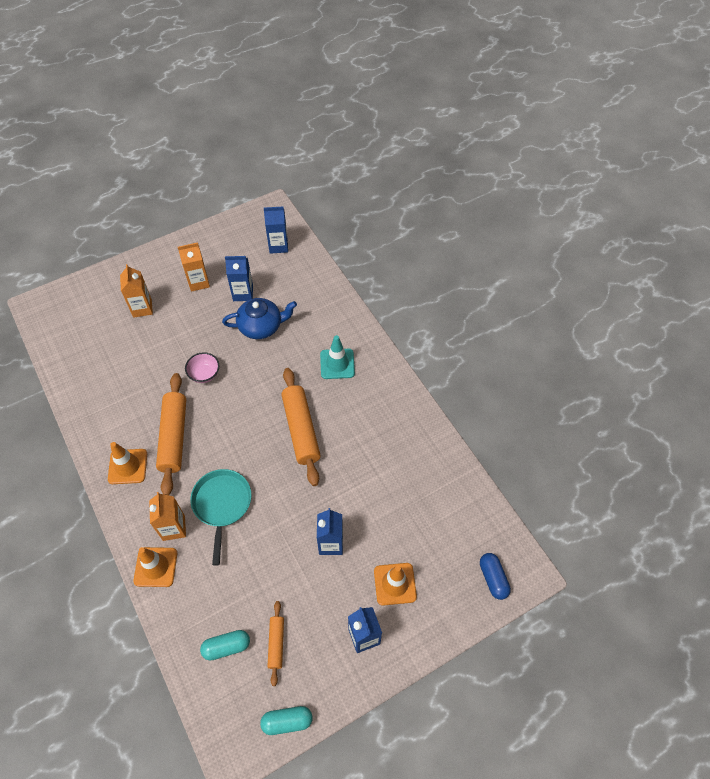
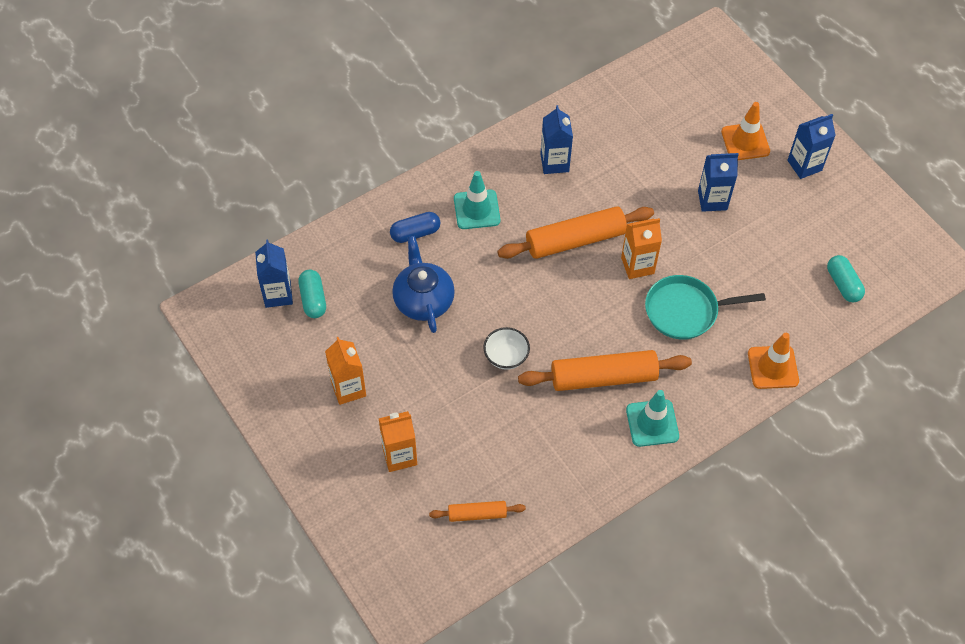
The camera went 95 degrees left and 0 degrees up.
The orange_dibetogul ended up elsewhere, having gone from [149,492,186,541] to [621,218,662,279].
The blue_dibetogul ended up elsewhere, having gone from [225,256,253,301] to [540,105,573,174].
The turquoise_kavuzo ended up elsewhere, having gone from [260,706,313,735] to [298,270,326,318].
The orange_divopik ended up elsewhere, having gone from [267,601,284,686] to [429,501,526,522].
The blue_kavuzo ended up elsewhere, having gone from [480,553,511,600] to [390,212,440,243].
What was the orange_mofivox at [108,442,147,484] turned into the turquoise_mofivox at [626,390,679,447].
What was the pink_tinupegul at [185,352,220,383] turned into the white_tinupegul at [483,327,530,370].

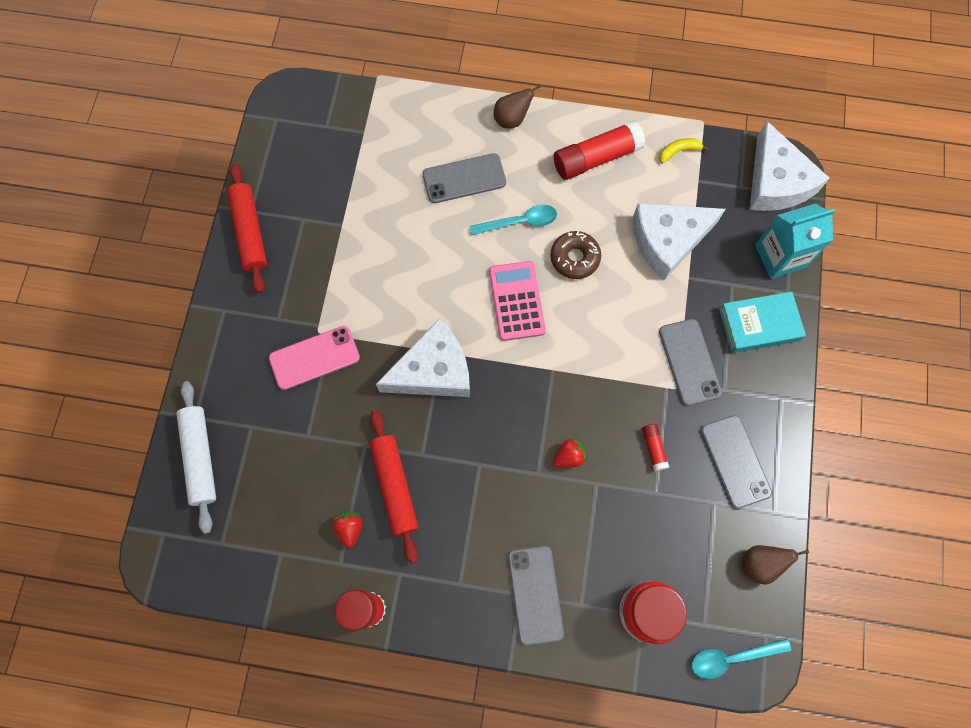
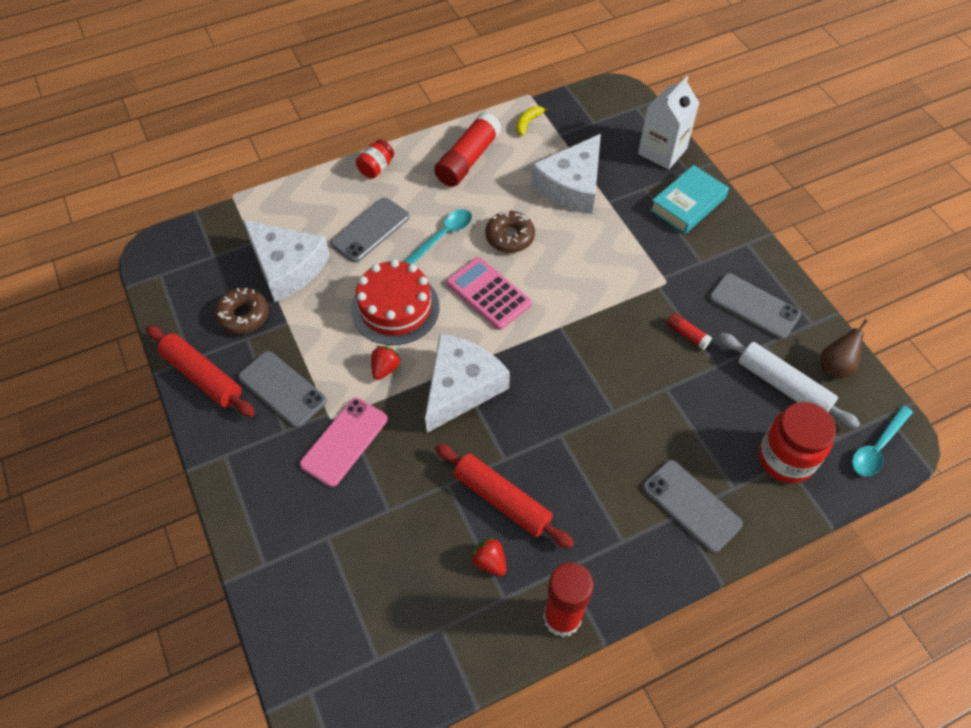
The camera went 35 degrees left and 15 degrees down.
The second view gained the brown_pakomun at [215,288,269,334].
The second view gained the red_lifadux at [351,259,440,345].
The white_divopik ended up elsewhere, having gone from [176,381,216,534] to [719,333,860,429].
The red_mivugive ended up elsewhere, having gone from [553,438,587,468] to [371,346,401,380].
The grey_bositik ended up elsewhere, having gone from [659,319,722,406] to [238,351,327,428].
The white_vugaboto ended up elsewhere, having gone from [749,121,829,211] to [243,220,330,302].
Where the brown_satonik stood at [494,84,541,128], the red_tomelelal came to stand at [356,139,394,179].
What was the turquoise_dibetogul at [755,204,835,279] turned into the white_dibetogul at [638,76,700,170].

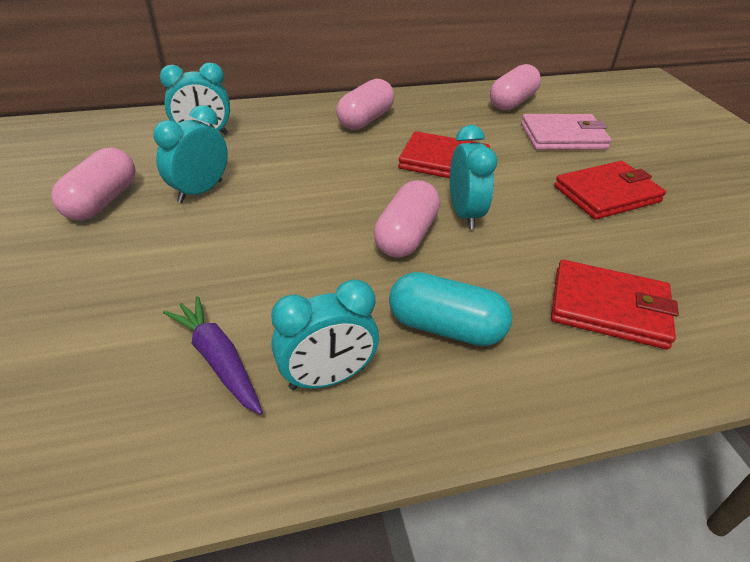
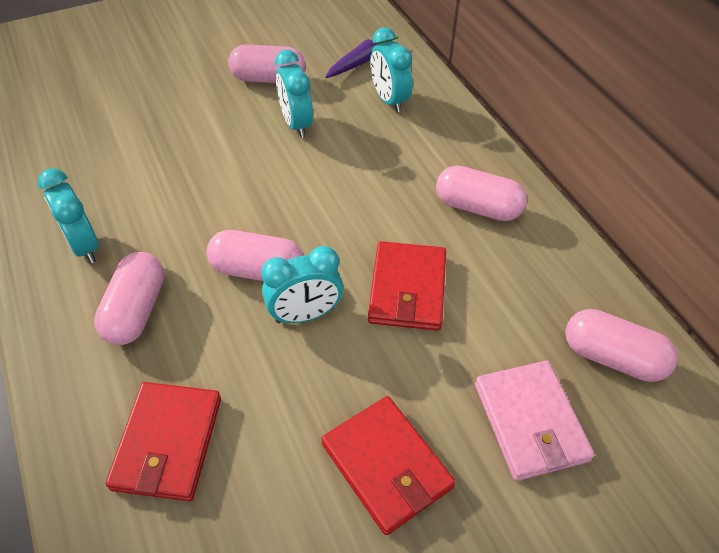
The camera went 80 degrees right and 10 degrees up.
The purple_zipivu ended up elsewhere, having gone from [163,296,263,415] to [325,36,399,78].
What was the turquoise_kavuzo at [389,272,512,346] turned into the pink_kavuzo at [94,252,164,345].
The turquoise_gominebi at [153,105,228,203] ended up facing another way, 135 degrees counterclockwise from before.

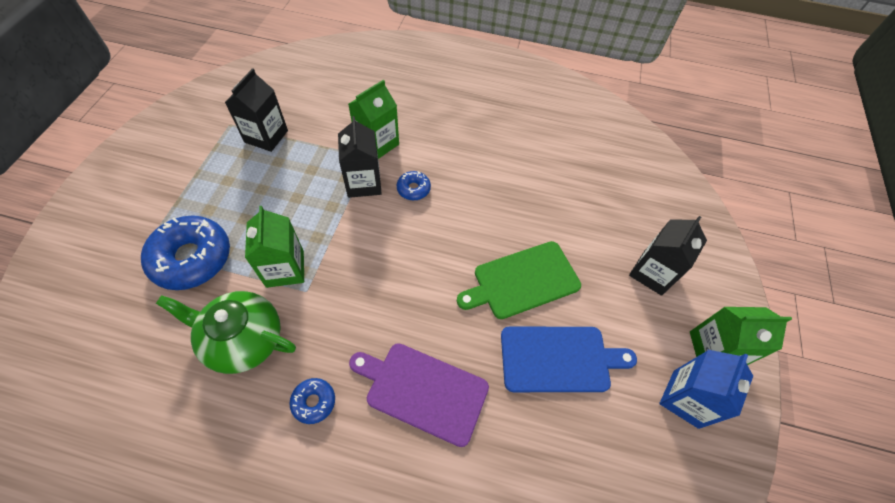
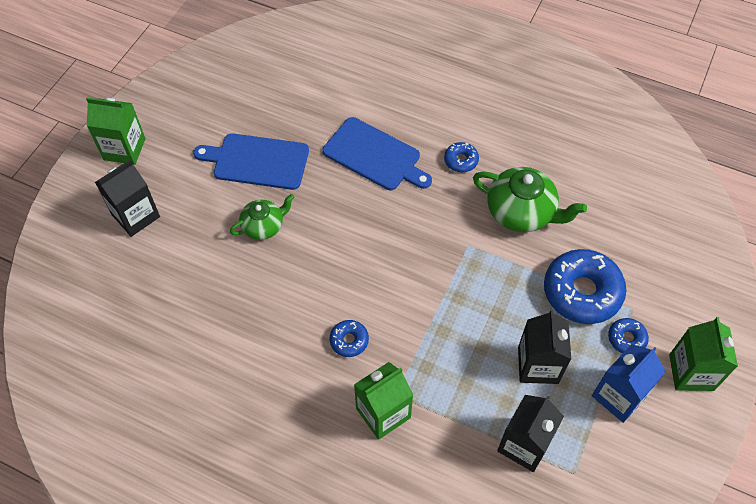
The camera went 165 degrees left and 0 degrees up.
The second view gained the blue_pakomun at [608,318,649,354].
The green_dibetogul ended up elsewhere, having gone from [245,206,304,288] to [669,317,738,391].
The black_dibetogul ended up elsewhere, having gone from [338,116,382,198] to [518,310,571,384].
The blue_dibetogul ended up elsewhere, having gone from [659,350,753,429] to [592,344,666,423].
Where the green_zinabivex stood at [457,241,581,319], the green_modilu came to stand at [230,194,294,240].
What was the purple_zinabivex at [349,343,489,447] turned into the blue_zinabivex at [322,117,432,190].

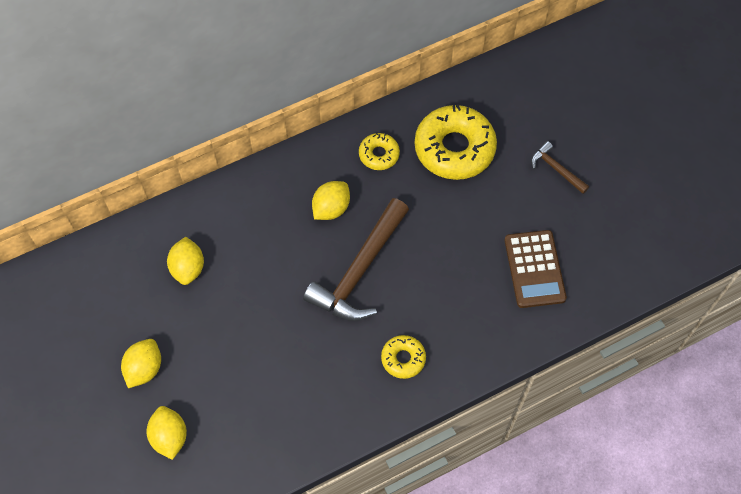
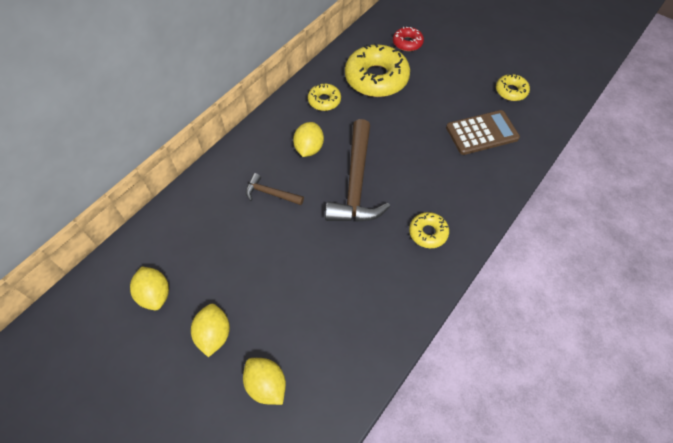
The camera went 25 degrees left and 5 degrees down.
The second view gained the red_pakomun at [393,27,424,51].
The second view gained the yellow_pakomun at [496,73,530,101].
The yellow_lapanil ended up elsewhere, having gone from [167,237,204,285] to [130,266,169,310].
The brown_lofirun ended up elsewhere, having gone from [531,141,589,194] to [246,173,304,205].
The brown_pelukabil at [504,230,567,308] ended up facing another way, 75 degrees counterclockwise from before.

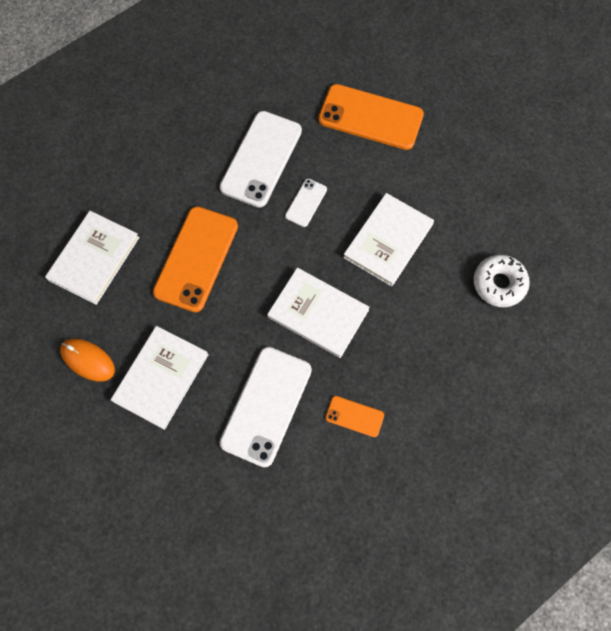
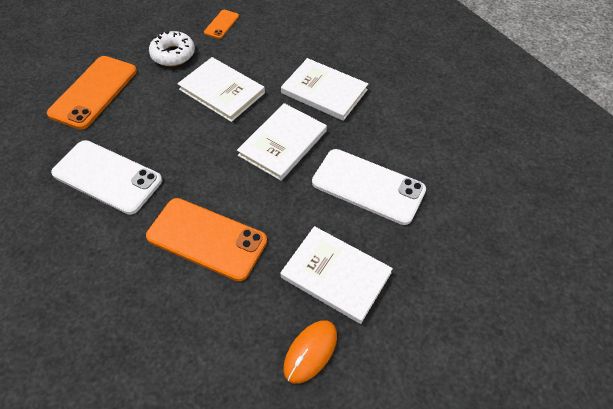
The camera went 85 degrees left and 15 degrees down.
The second view lost the white_bositik at [285,179,327,227].
The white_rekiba ended up elsewhere, having gone from [45,211,140,305] to [281,58,368,121].
The orange_bositik ended up elsewhere, having gone from [326,396,384,437] to [204,10,239,39].
The white_pakomun ended up elsewhere, having gone from [474,255,530,307] to [149,31,195,66].

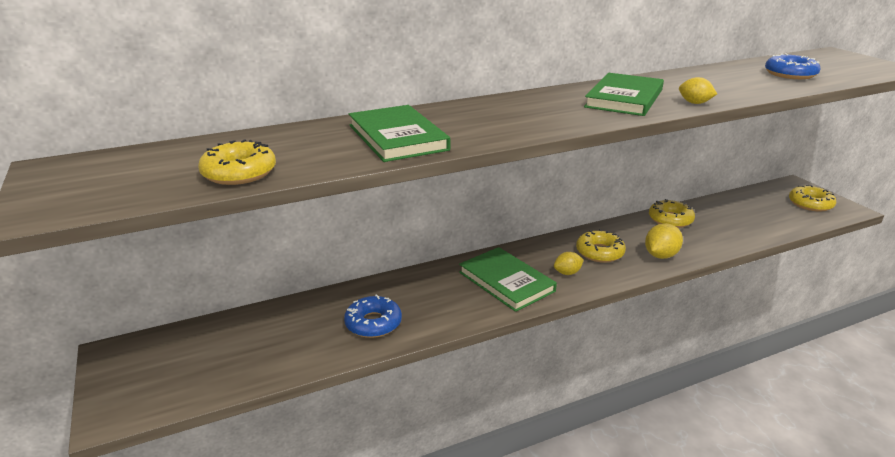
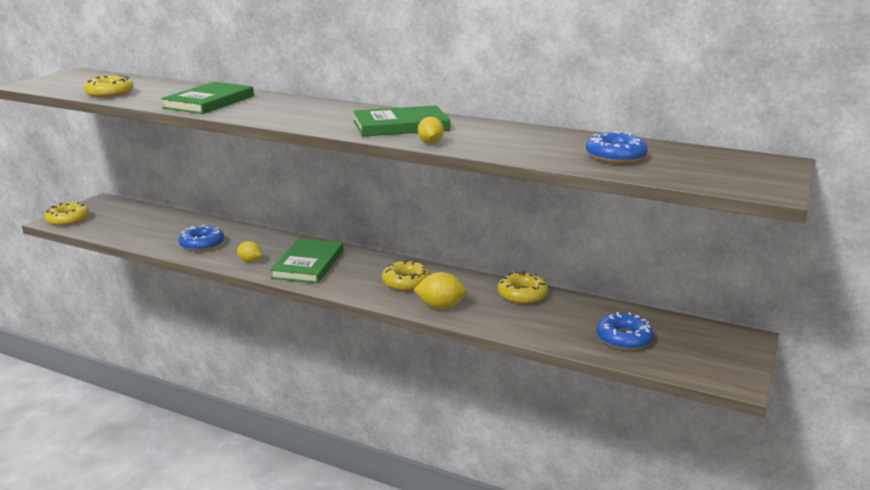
The camera went 50 degrees right and 5 degrees down.
The second view gained the blue_pakomun at [596,312,654,350].
The yellow_lapanil ended up elsewhere, having gone from [554,252,584,275] to [237,241,262,262].
The yellow_pakomun ended up elsewhere, having gone from [789,185,836,212] to [44,202,89,226].

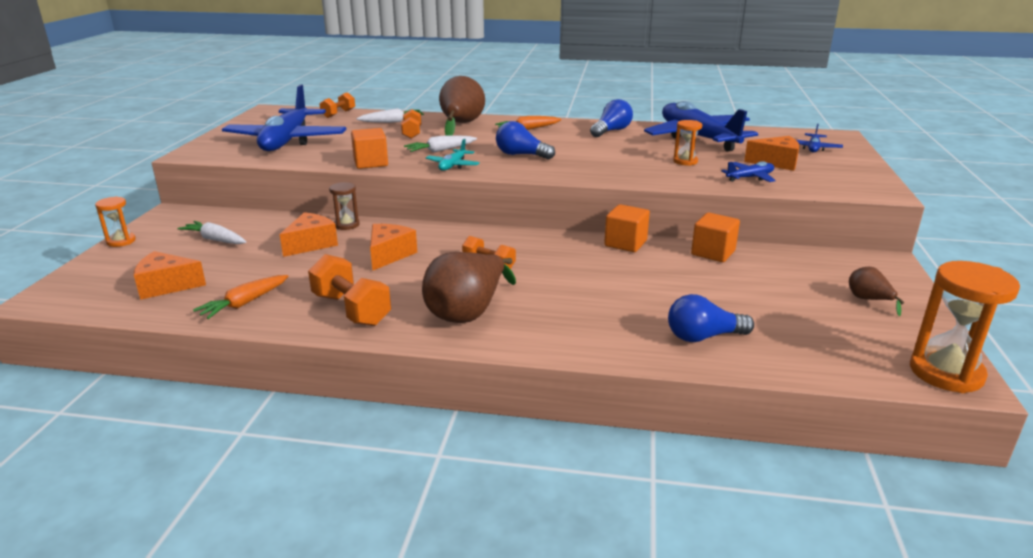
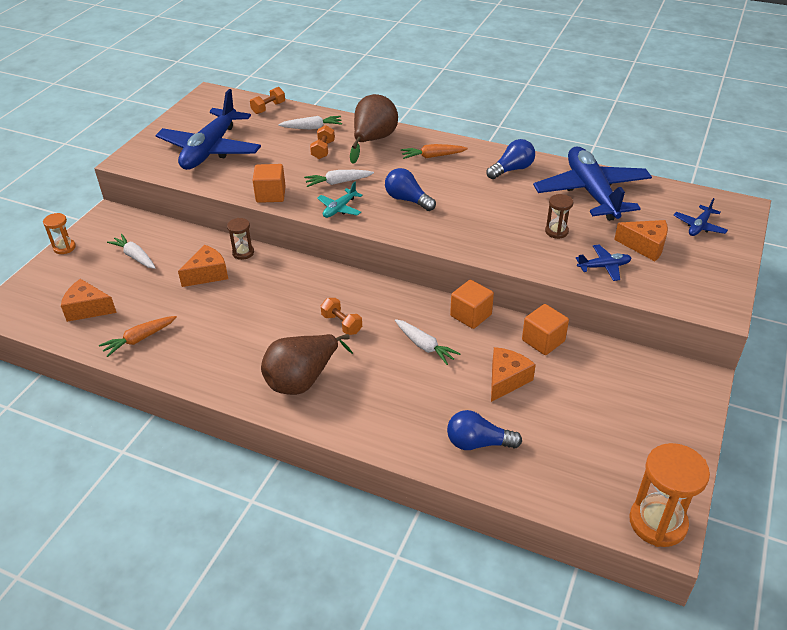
The camera went 15 degrees right and 15 degrees up.
The second view lost the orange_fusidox at [308,254,391,326].
The second view lost the brown_satonik at [849,267,905,316].
The second view gained the white_zipivu at [395,319,461,365].
The orange_vugaboto ended up elsewhere, having gone from [370,224,417,271] to [491,347,536,402].
What was the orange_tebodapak at [673,120,702,166] turned into the brown_tebodapak at [545,194,573,239].

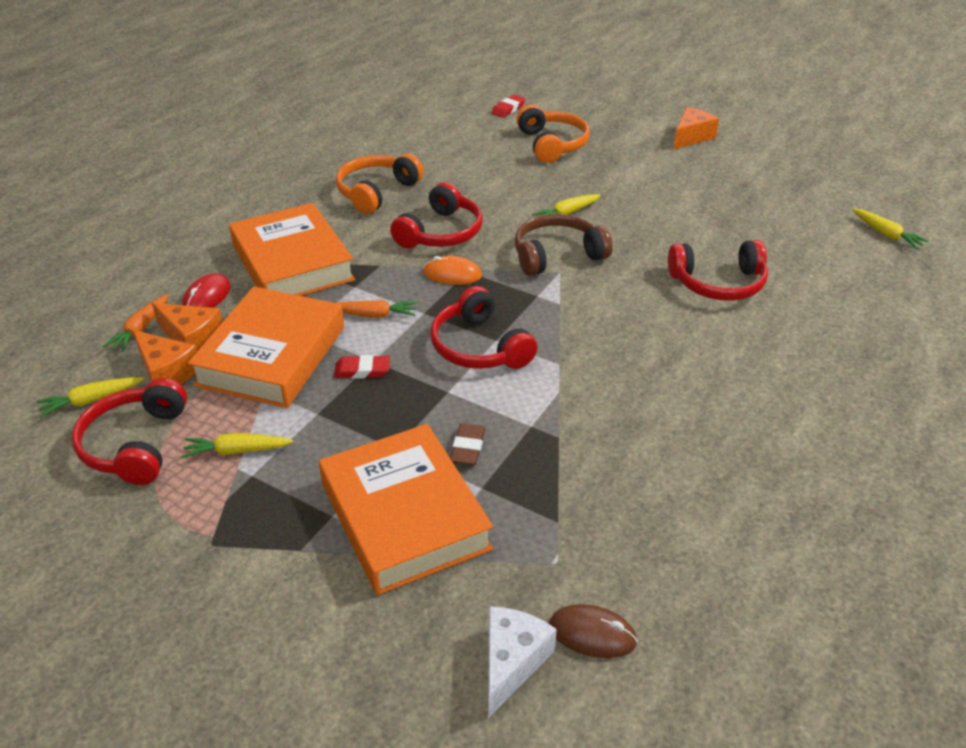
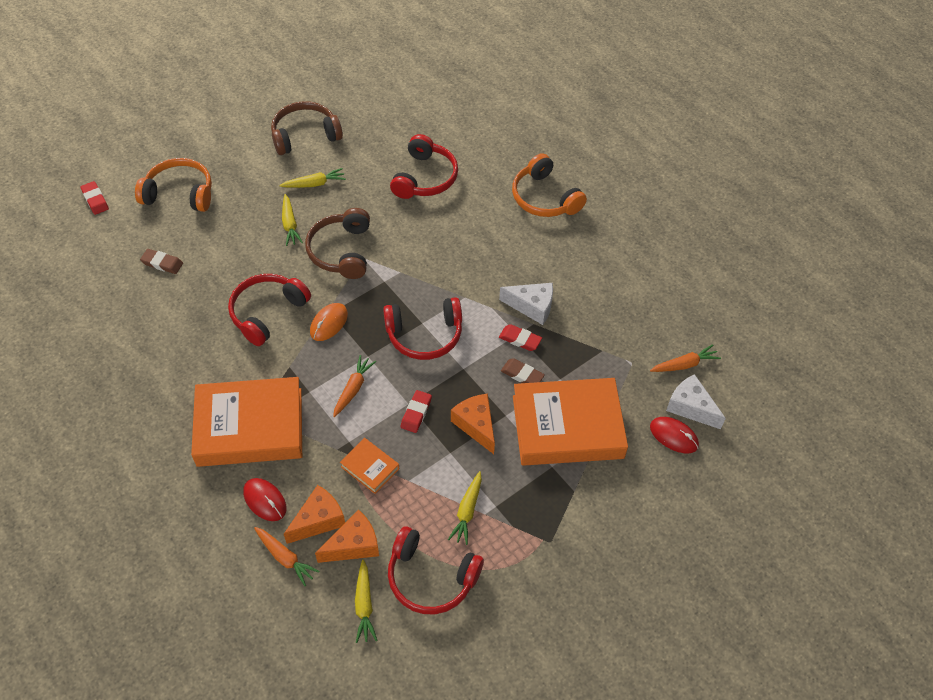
The camera went 70 degrees left and 15 degrees up.
The second view gained the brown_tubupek at [140,249,183,274].
The second view gained the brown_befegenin at [271,101,343,155].
The second view gained the white_vugaboto at [499,283,553,325].
The second view gained the red_tubupek at [499,324,542,351].
The second view gained the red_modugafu at [650,417,699,453].
The orange_befegenin ended up elsewhere, having gone from [336,154,424,214] to [512,153,587,217].
The orange_vugaboto ended up elsewhere, having gone from [673,107,719,150] to [451,394,495,454].
The yellow_zipivu ended up elsewhere, having gone from [852,209,929,249] to [279,168,346,188].
Where the brown_modugafu stood at [549,604,638,658], the orange_zipivu came to stand at [650,344,721,372].
The red_befegenin at [390,182,483,248] ended up facing another way, 105 degrees counterclockwise from before.
The size of the orange_rekiba at [188,286,344,408] changed by a factor of 0.44.

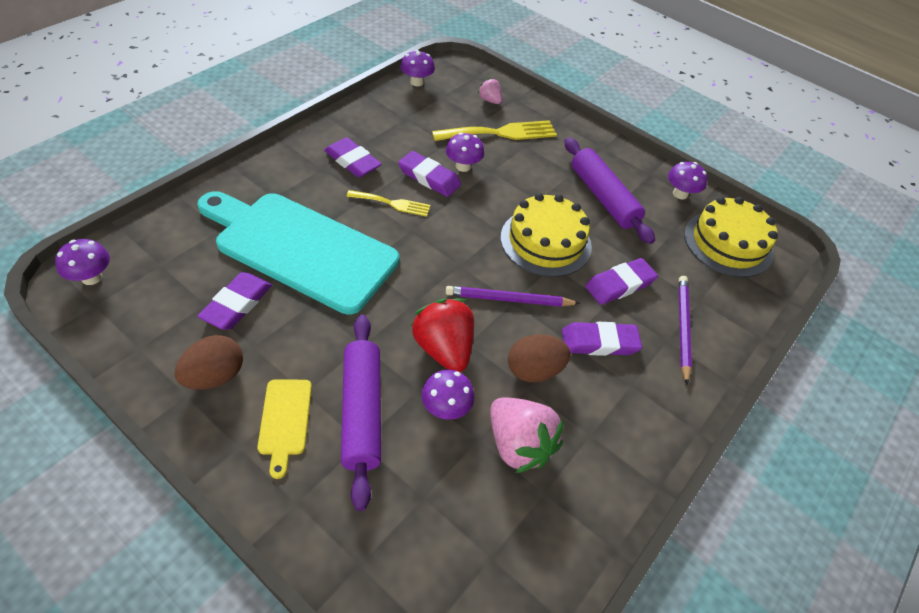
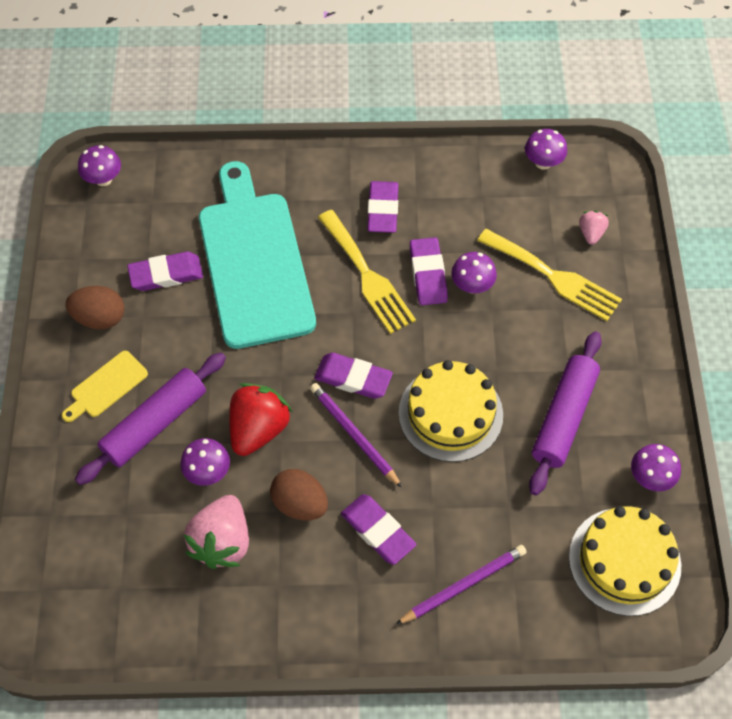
The camera went 55 degrees right and 10 degrees up.
The purple_tubupek ended up elsewhere, having gone from [585,258,658,305] to [314,353,393,399].
The size of the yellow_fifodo at [346,190,430,217] changed by a factor of 1.70.

